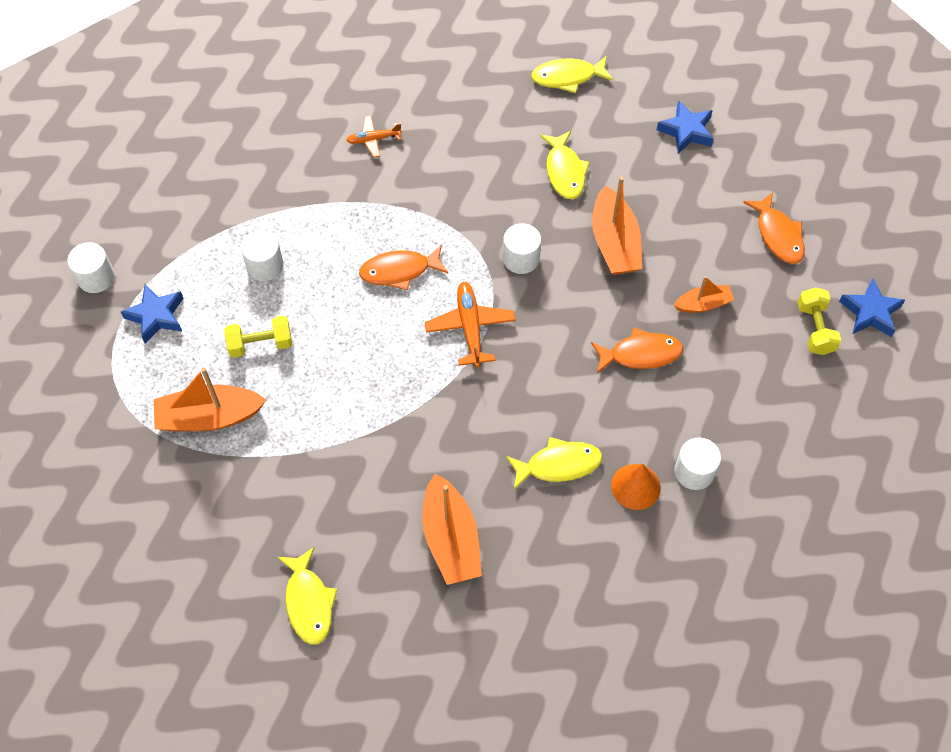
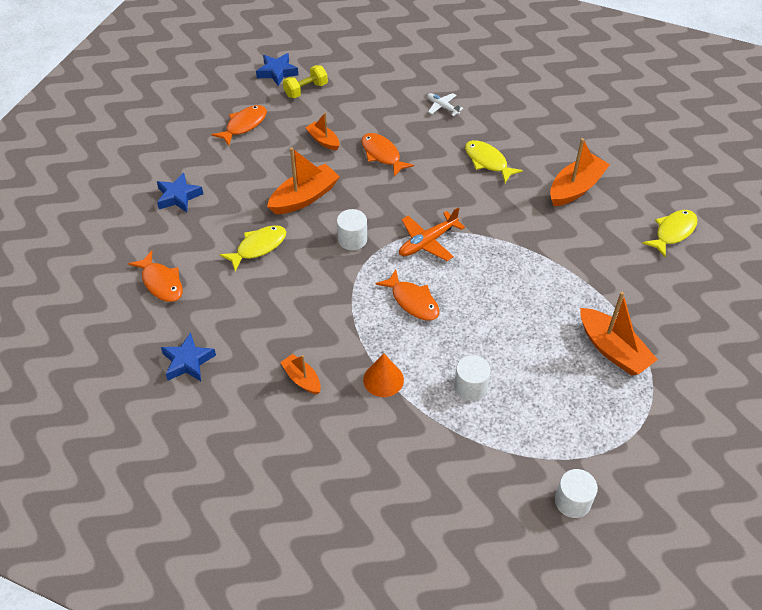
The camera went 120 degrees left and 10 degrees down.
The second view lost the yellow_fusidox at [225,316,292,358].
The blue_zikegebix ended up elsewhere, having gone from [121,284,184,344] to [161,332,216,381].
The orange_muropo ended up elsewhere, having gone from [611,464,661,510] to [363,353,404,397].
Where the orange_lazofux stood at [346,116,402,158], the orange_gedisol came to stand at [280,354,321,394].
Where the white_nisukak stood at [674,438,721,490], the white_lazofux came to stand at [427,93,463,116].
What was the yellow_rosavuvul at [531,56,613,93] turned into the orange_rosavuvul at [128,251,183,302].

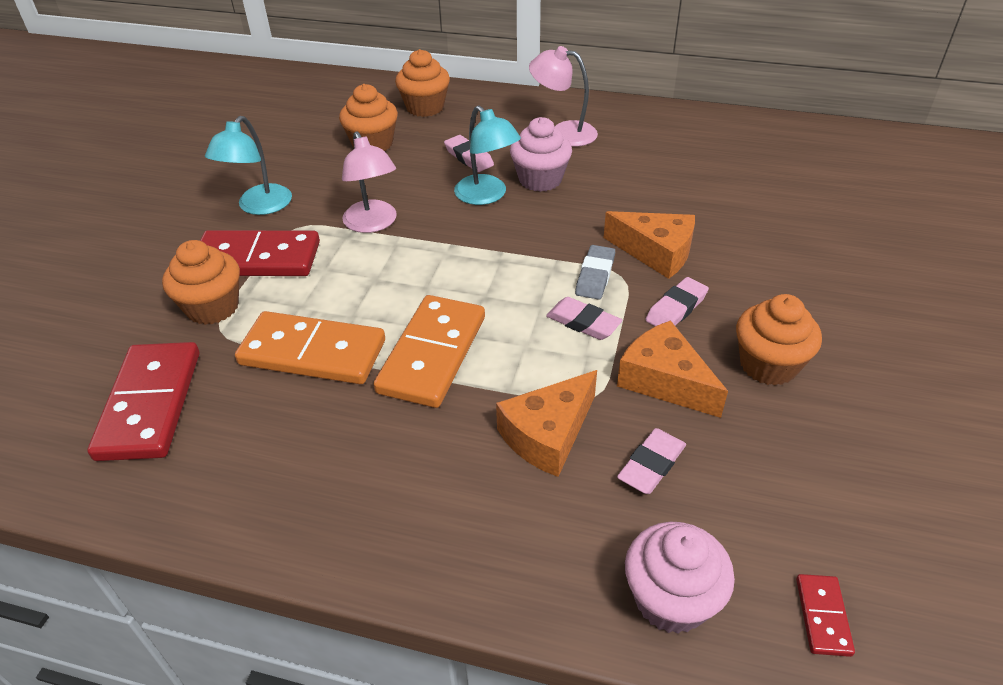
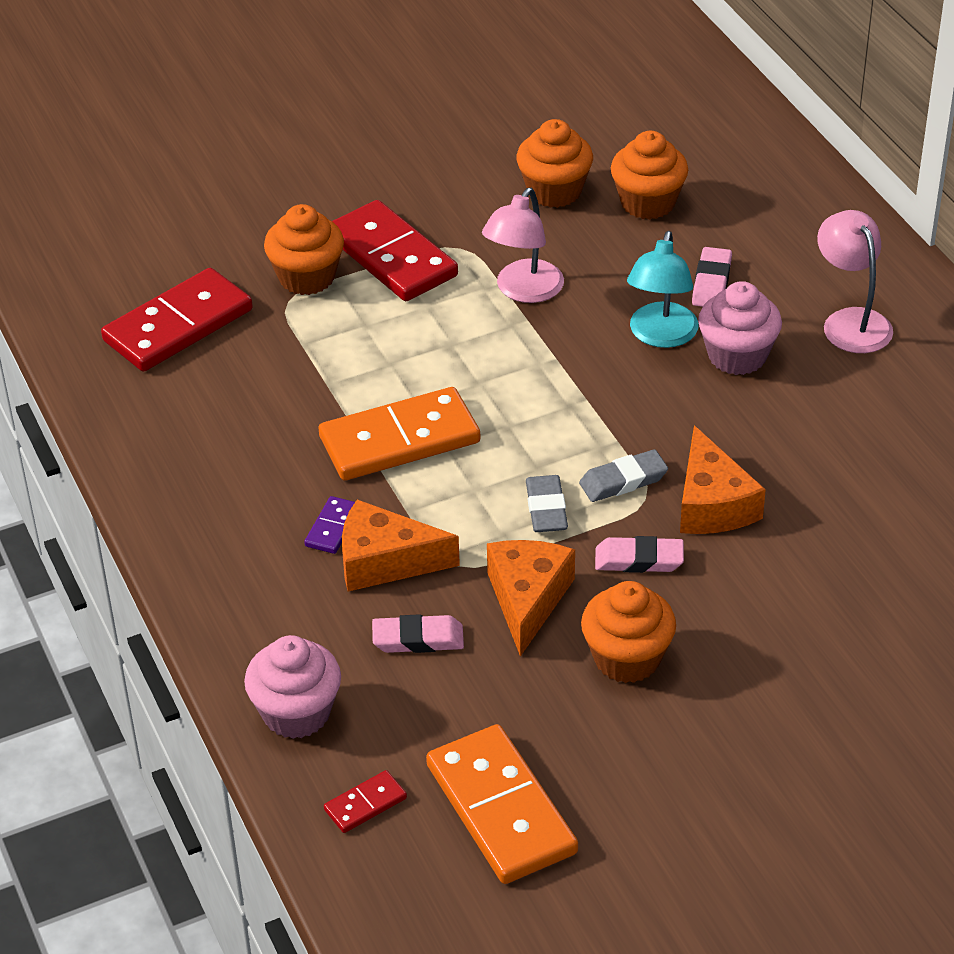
The camera went 50 degrees right and 0 degrees up.
The second view lost the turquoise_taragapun at [205,116,292,215].
The second view gained the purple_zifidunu at [304,496,355,554].
The orange_zifidunu ended up elsewhere, having gone from [235,311,385,384] to [426,724,578,884].
The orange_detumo ended up elsewhere, having gone from [395,49,450,117] to [516,119,593,208].
What was the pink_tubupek at [546,297,623,340] turned into the grey_tubupek at [526,475,568,532].

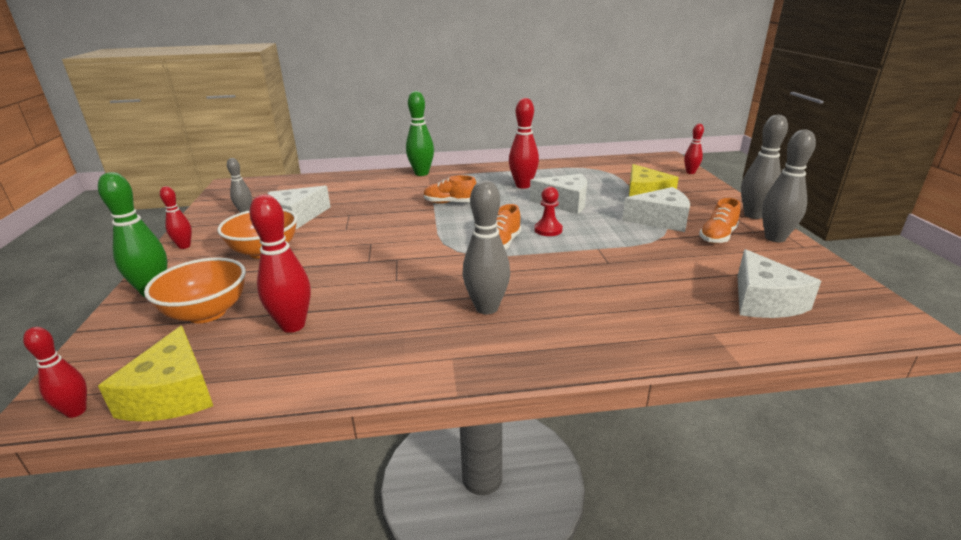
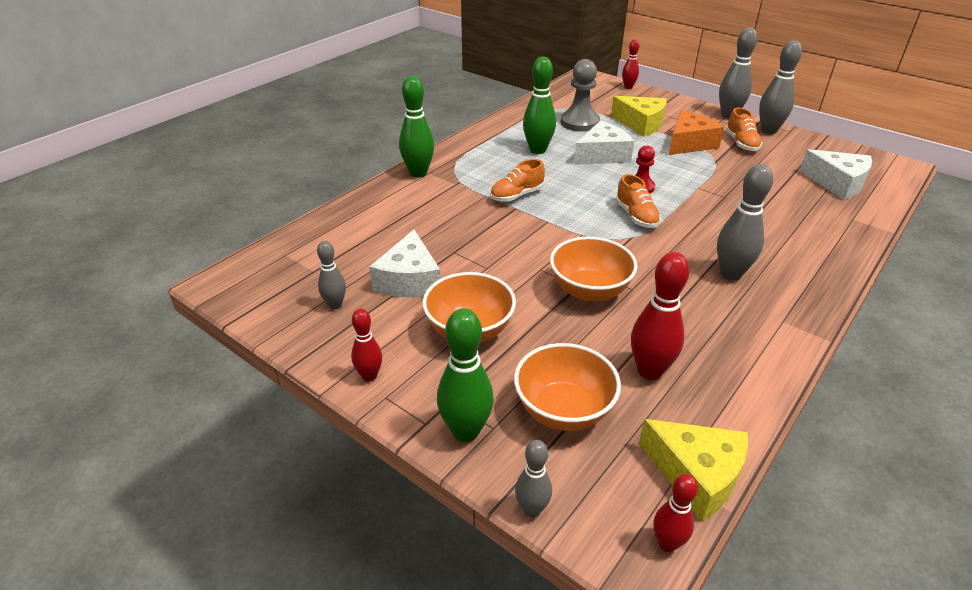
The camera went 45 degrees left and 10 degrees up.
The second view gained the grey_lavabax at [515,440,552,517].
The second view gained the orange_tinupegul at [550,237,638,302].
The second view gained the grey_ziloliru at [560,59,600,132].
What was the red_lavabax at [509,98,539,189] turned into the green_lavabax at [523,57,556,154].
What was the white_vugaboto at [622,187,690,232] turned into the orange_vugaboto at [669,111,724,155].

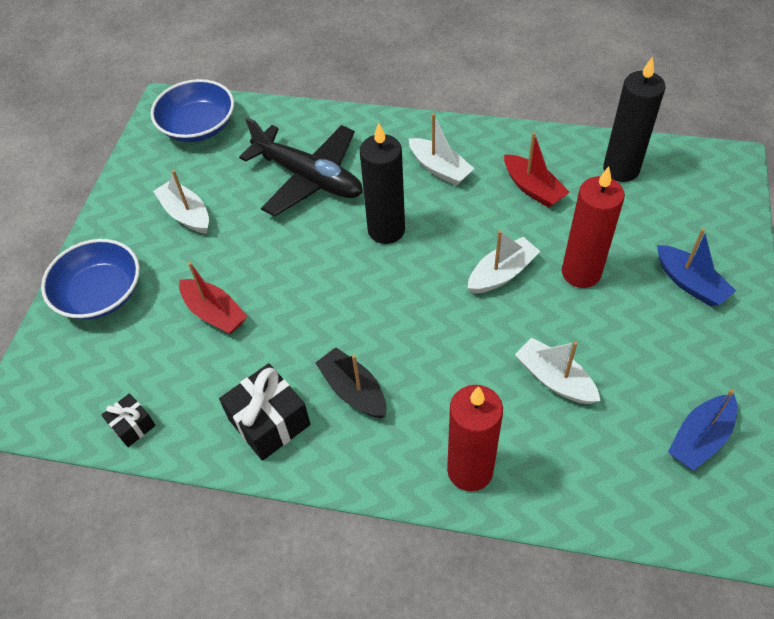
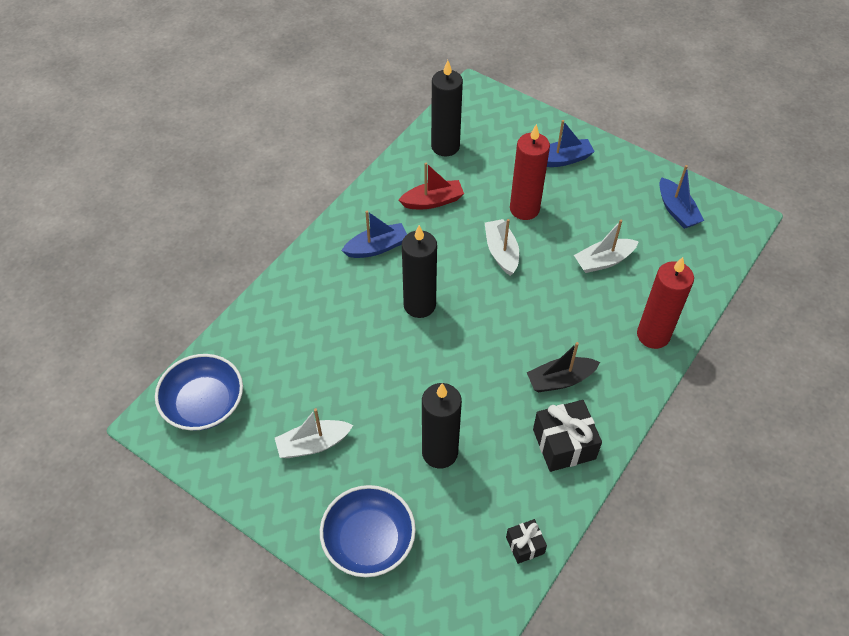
The camera went 70 degrees left and 0 degrees up.
The second view lost the black_lazofux at [239,117,363,217].
Where the red_gedisol stood at [179,262,247,334], the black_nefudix came to stand at [422,383,462,469].
What was the white_gedisol at [409,113,475,186] turned into the blue_gedisol at [341,211,407,258].

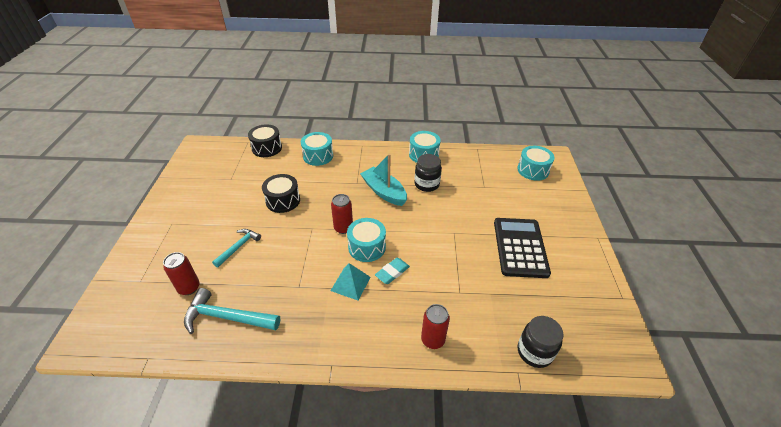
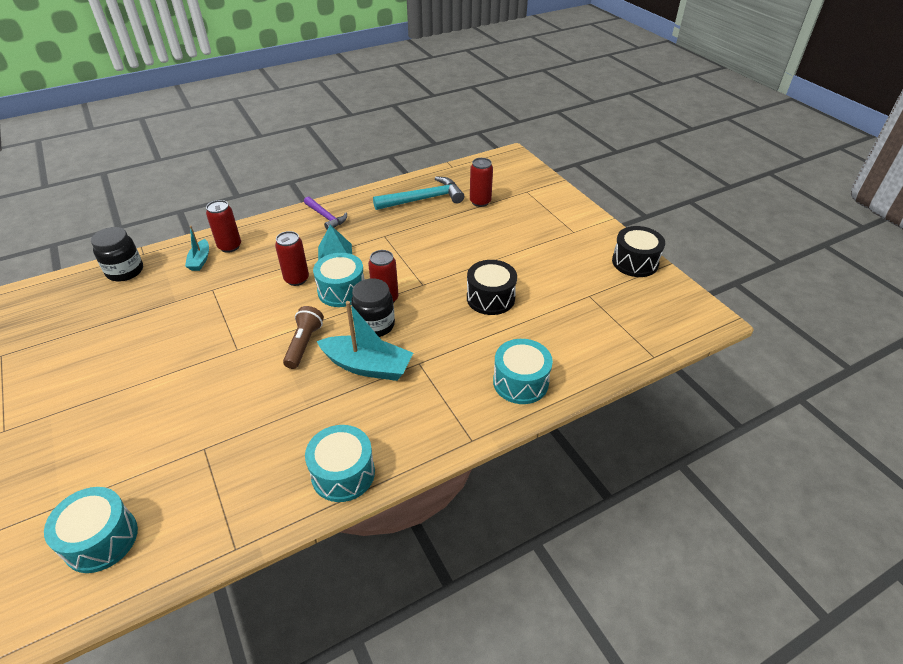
The camera went 150 degrees right and 0 degrees up.
The second view lost the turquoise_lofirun at [212,229,261,268].
The second view lost the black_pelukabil at [494,218,551,278].
The second view gained the turquoise_gedisol at [185,226,209,271].
The second view gained the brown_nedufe at [283,306,324,369].
The second view gained the purple_lofirun at [304,197,347,229].
The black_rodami ended up elsewhere, having gone from [248,124,282,157] to [612,226,665,277].
The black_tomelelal ended up elsewhere, having gone from [414,154,442,192] to [351,278,395,337].
Where the turquoise_tubupek stood at [375,258,410,284], the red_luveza came to stand at [275,231,309,286].

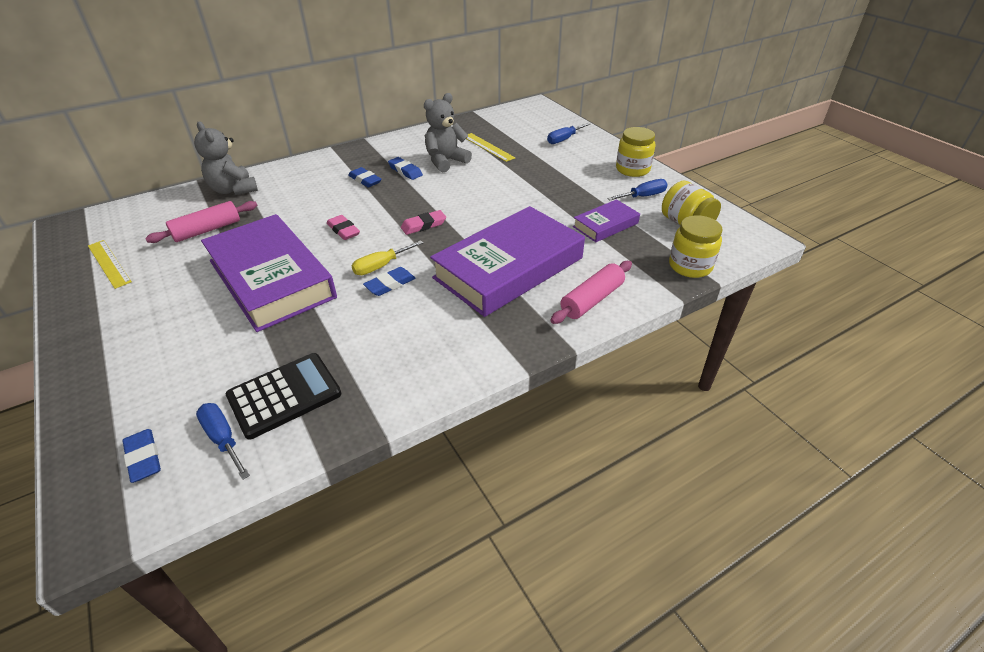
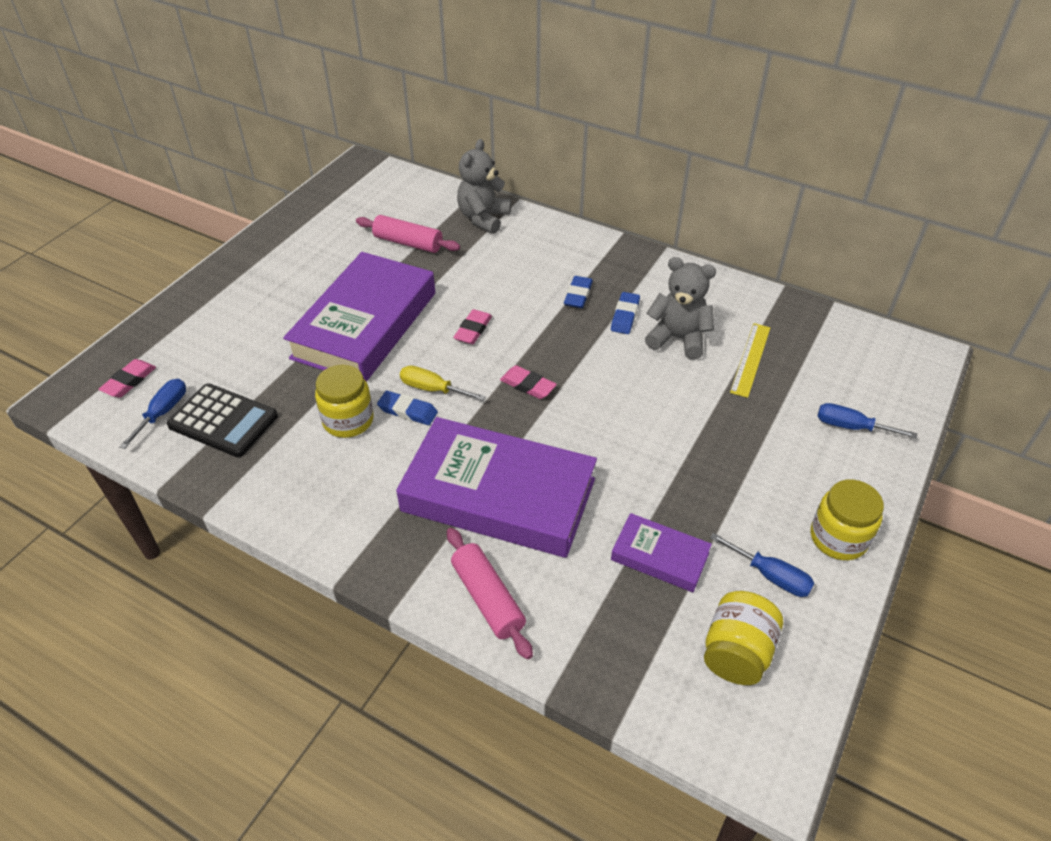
The camera went 60 degrees right and 5 degrees up.
The second view lost the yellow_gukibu at [88,240,132,289].
The yellow_tomelelal ended up elsewhere, having gone from [669,215,722,278] to [315,365,374,438].
What was the blue_tubupek at [122,429,161,483] turned into the pink_tubupek at [99,359,156,398].
The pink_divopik at [550,261,632,324] ended up facing another way, 45 degrees clockwise from before.

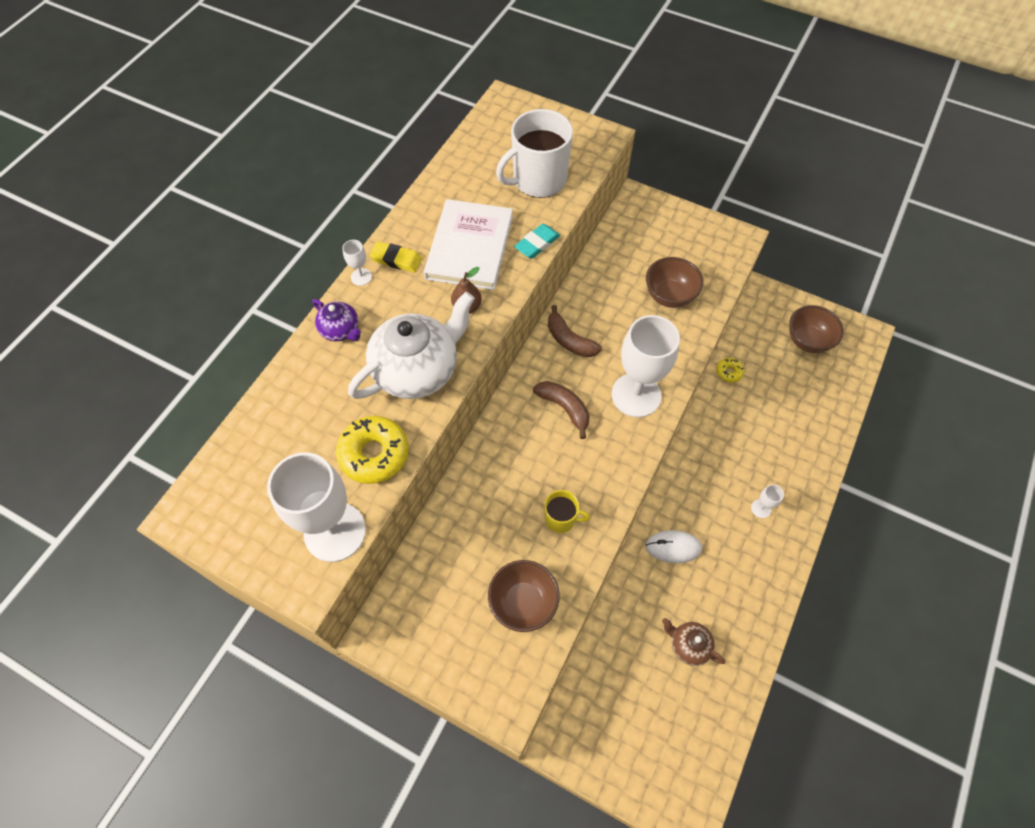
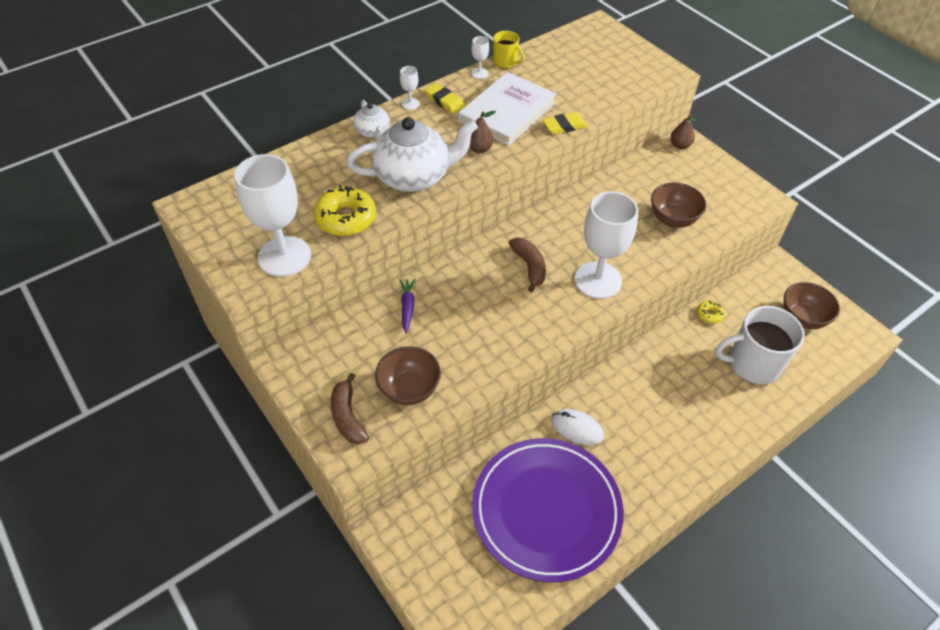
The camera went 25 degrees right and 10 degrees down.
The second view gained the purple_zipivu at [400,279,415,334].
The second view gained the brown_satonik at [671,114,696,149].
The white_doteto ended up elsewhere, having gone from [496,109,573,198] to [715,306,805,384].
The yellow_doteto ended up elsewhere, having gone from [545,490,590,533] to [493,31,524,69].
The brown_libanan ended up elsewhere, having gone from [548,305,602,357] to [331,373,369,444].
The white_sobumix ended up elsewhere, having gone from [751,484,784,518] to [471,36,489,79].
Where the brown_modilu stood at [662,618,725,666], the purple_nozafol came to stand at [472,438,624,582].
What was the purple_modilu at [312,299,361,341] turned into the white_modilu at [354,100,390,139].
What was the turquoise_tubupek at [514,224,560,259] turned into the yellow_tubupek at [542,112,587,135].

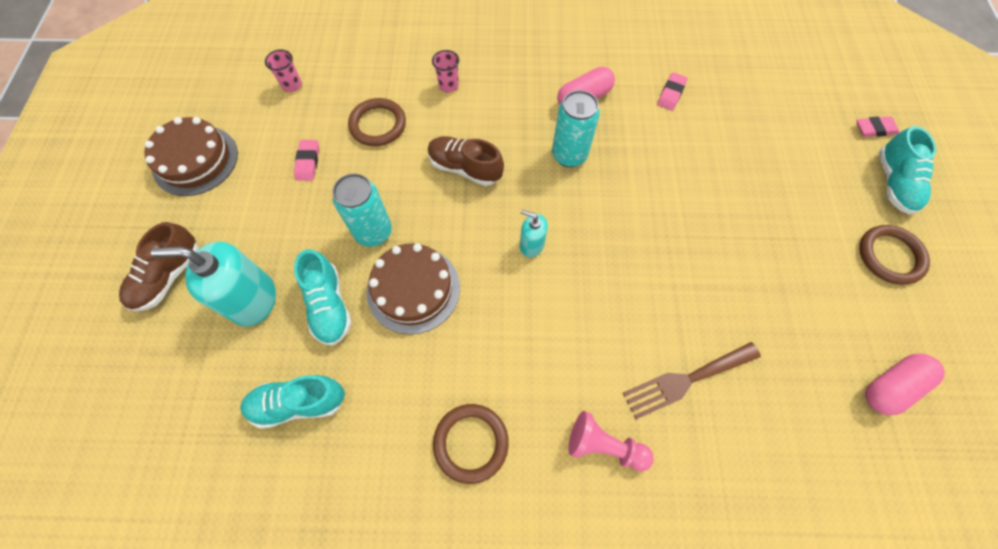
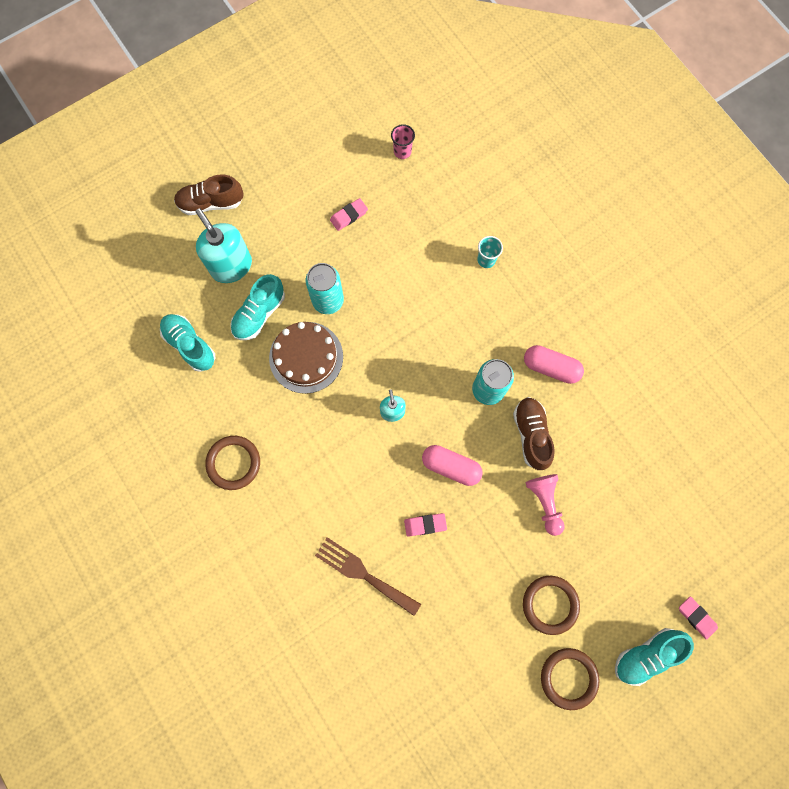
The camera went 55 degrees right and 10 degrees up.
The second view lost the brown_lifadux at [144,117,238,196].
The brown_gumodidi ended up elsewhere, having gone from [348,98,406,146] to [523,576,580,635].
The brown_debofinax ended up elsewhere, having gone from [428,136,504,186] to [513,397,555,470].
The pink_ziloliru ended up elsewhere, having gone from [568,411,654,471] to [525,474,564,536].
The pink_tubupek ended up elsewhere, having gone from [657,72,688,111] to [404,513,447,537].
The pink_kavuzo ended up elsewhere, having gone from [865,353,945,415] to [422,445,483,486].
What was the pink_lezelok at [432,50,459,93] turned into the turquoise_lezelok at [477,236,503,268].

